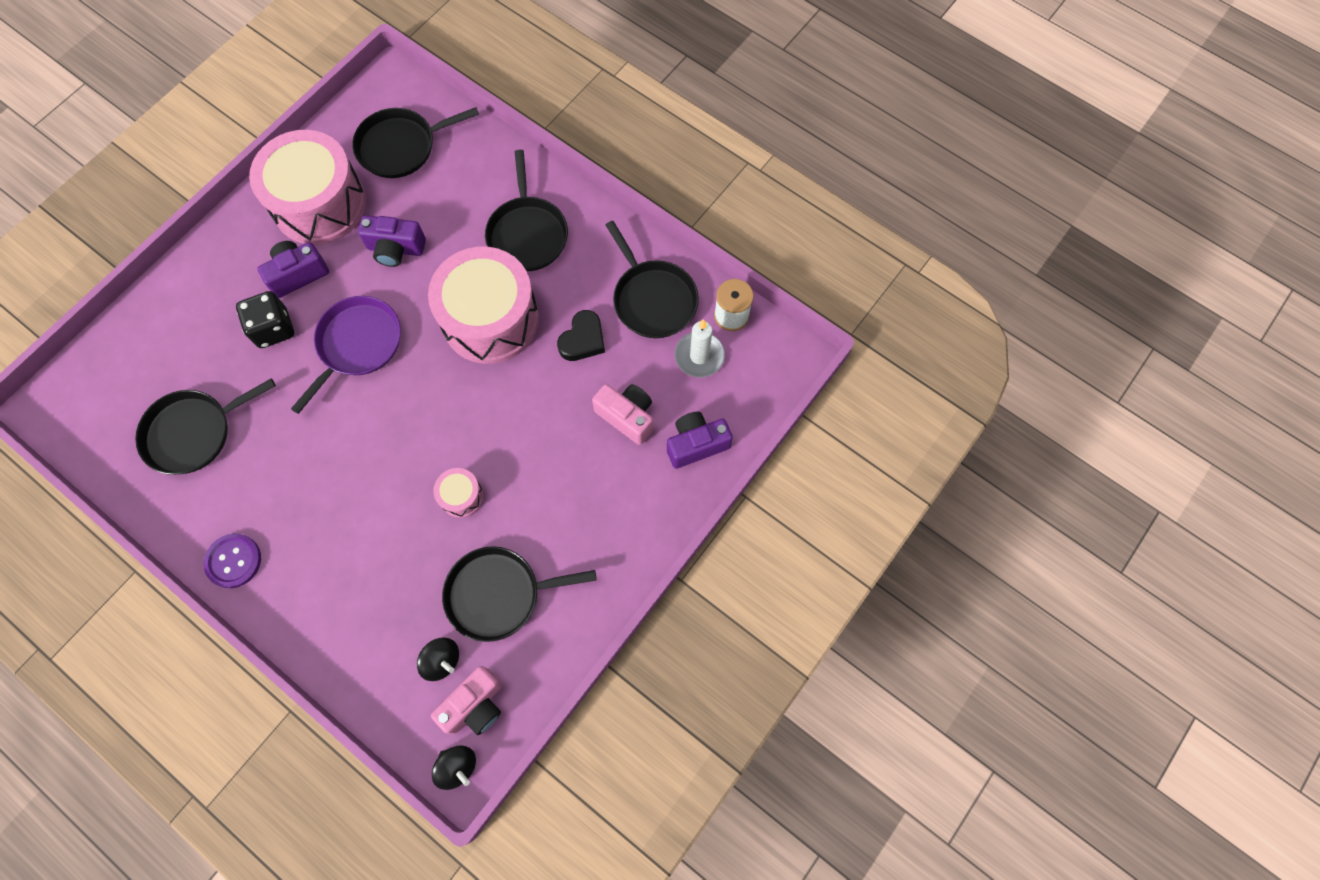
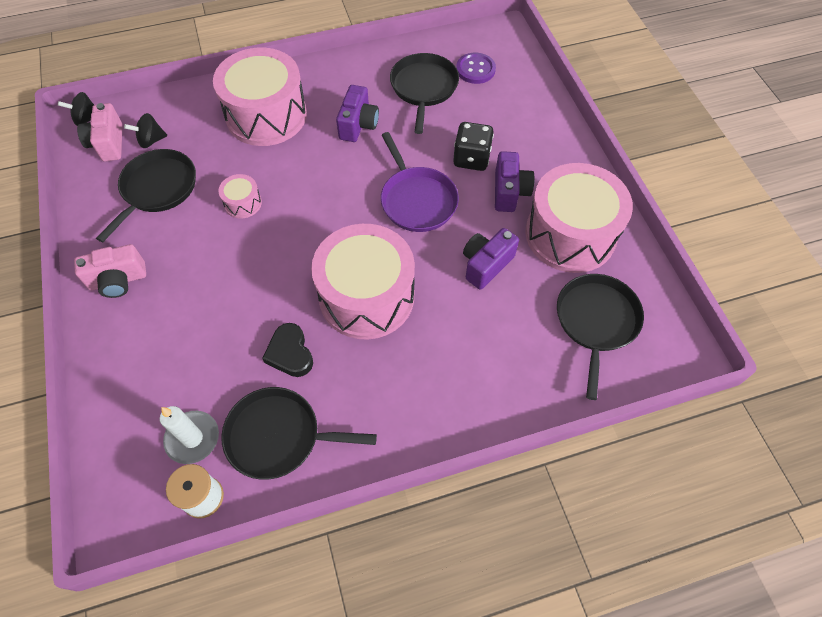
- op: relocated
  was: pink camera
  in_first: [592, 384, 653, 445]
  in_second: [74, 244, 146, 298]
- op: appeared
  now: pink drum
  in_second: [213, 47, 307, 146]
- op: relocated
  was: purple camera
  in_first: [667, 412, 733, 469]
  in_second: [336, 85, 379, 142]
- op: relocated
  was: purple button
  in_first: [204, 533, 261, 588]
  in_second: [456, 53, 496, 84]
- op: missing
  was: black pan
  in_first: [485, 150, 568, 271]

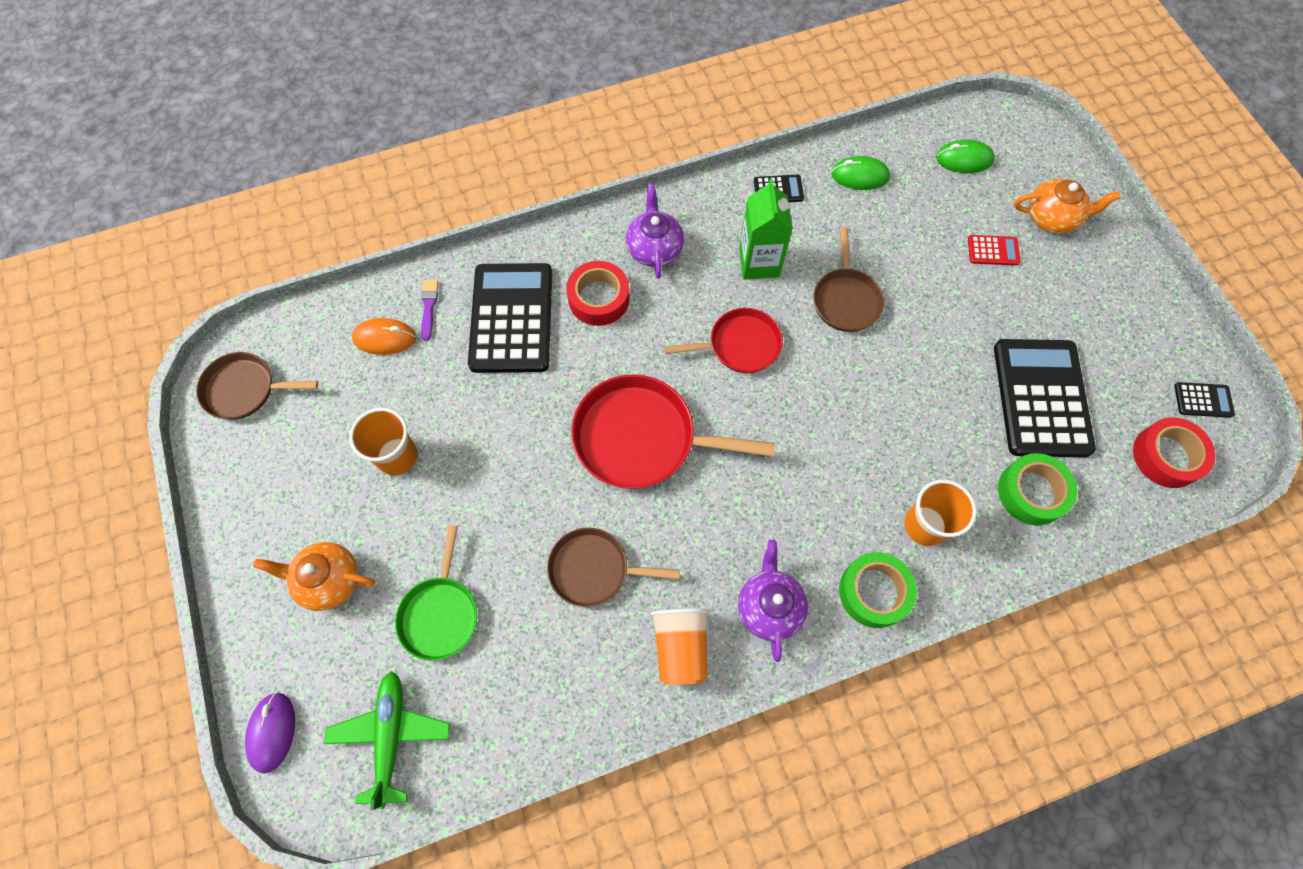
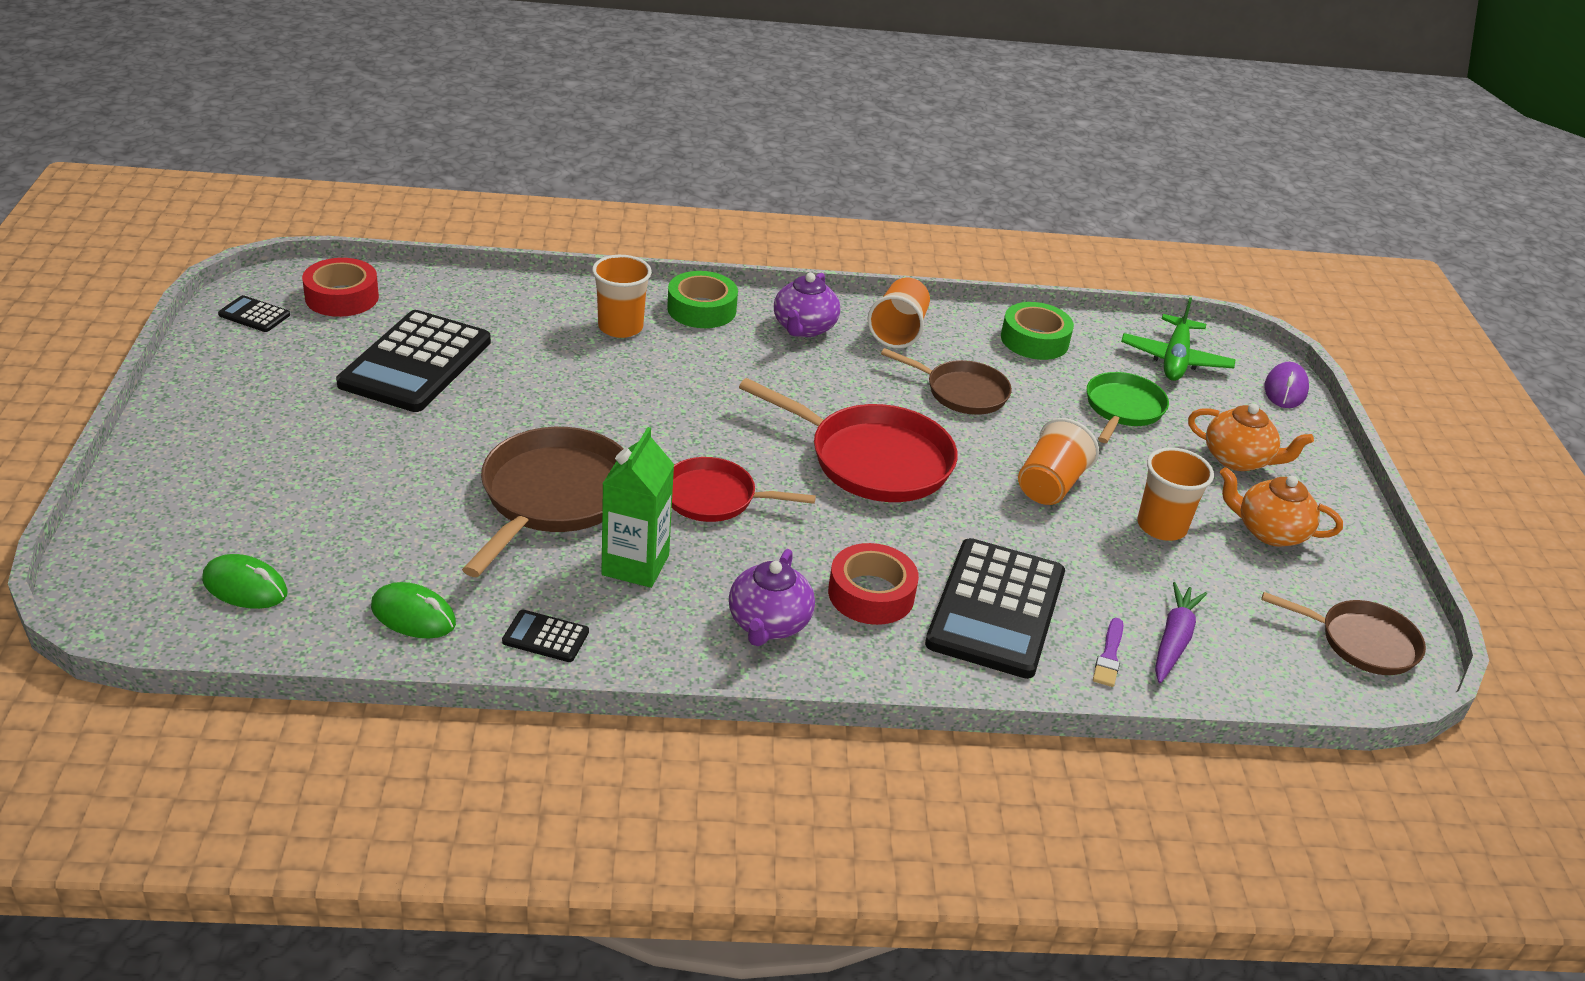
- op: size
  was: brown pan
  in_first: [813, 227, 884, 332]
  in_second: [462, 427, 624, 577]
  ratio: 1.61
- op: relocated
  was: green tape
  in_first: [998, 453, 1077, 525]
  in_second: [1001, 302, 1074, 360]
- op: appeared
  now: orange cup
  in_second: [1018, 418, 1099, 505]
- op: exchanged
  was: orange mouse
  now: purple carrot
  in_first: [352, 318, 416, 355]
  in_second: [1155, 582, 1207, 683]
- op: relocated
  was: orange teapot
  in_first: [1014, 179, 1121, 234]
  in_second: [1220, 467, 1343, 547]
- op: missing
  was: red calculator
  in_first: [968, 235, 1021, 266]

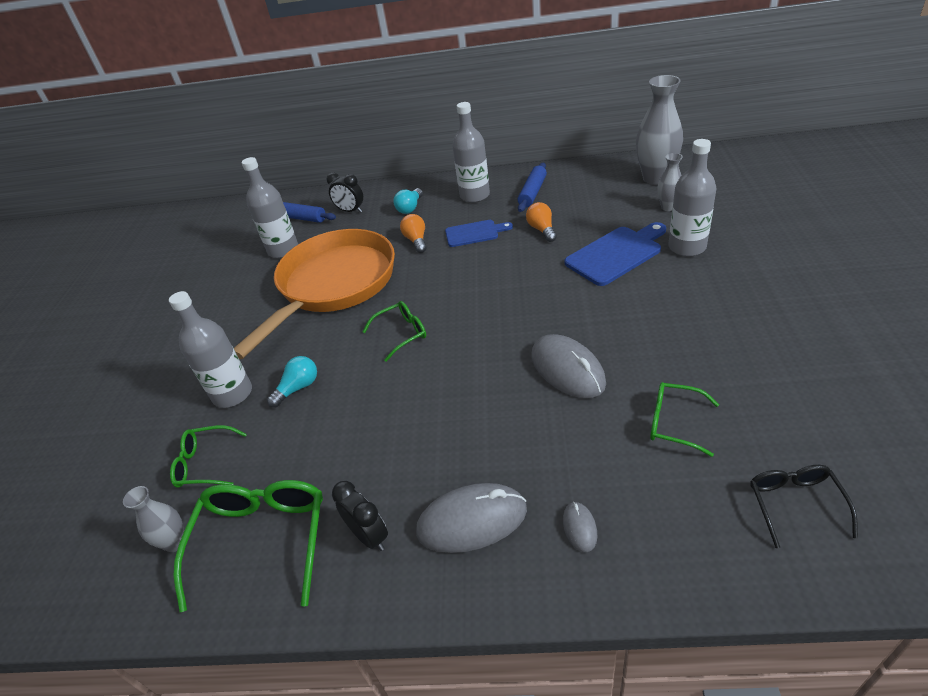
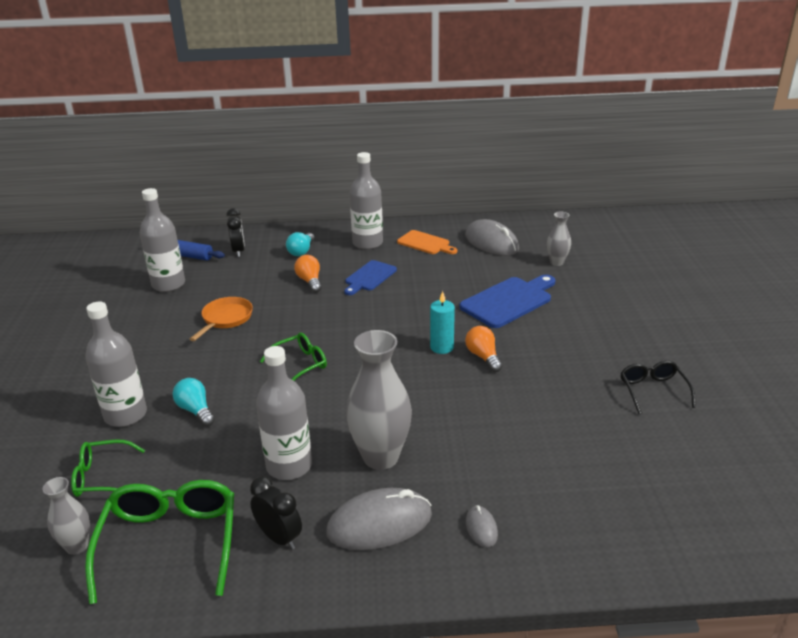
- op: spun
  was: turquoise light bulb
  in_first: [267, 356, 317, 407]
  in_second: [173, 378, 215, 426]
  clockwise: -75
- op: size
  was: orange pan
  in_first: [234, 229, 395, 359]
  in_second: [190, 297, 253, 341]
  ratio: 0.41
- op: spun
  was: black clock
  in_first: [327, 172, 363, 213]
  in_second: [226, 208, 245, 257]
  clockwise: -120
- op: relocated
  was: grey bottle
  in_first: [668, 139, 717, 256]
  in_second: [256, 346, 312, 480]
- op: spun
  was: blue cutting board
  in_first: [445, 220, 513, 247]
  in_second: [344, 260, 397, 295]
  clockwise: 135
- op: relocated
  was: grey vase
  in_first: [636, 75, 683, 185]
  in_second: [346, 330, 412, 470]
- op: exchanged
  was: blue rolling pin
  now: orange cutting board
  in_first: [517, 162, 547, 212]
  in_second: [397, 230, 457, 254]
- op: appeared
  now: turquoise candle
  in_second: [430, 291, 455, 354]
- op: relocated
  was: grey mouse
  in_first: [532, 334, 606, 398]
  in_second: [465, 219, 519, 256]
- op: relocated
  was: orange light bulb
  in_first: [526, 202, 557, 242]
  in_second: [465, 326, 502, 372]
- op: relocated
  was: black glasses
  in_first: [750, 465, 858, 548]
  in_second: [621, 361, 696, 414]
- op: missing
  was: green glasses
  in_first: [650, 382, 719, 457]

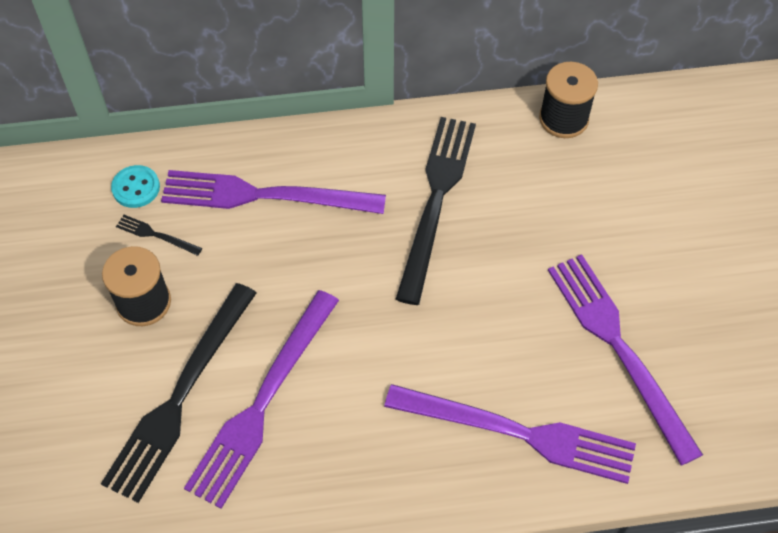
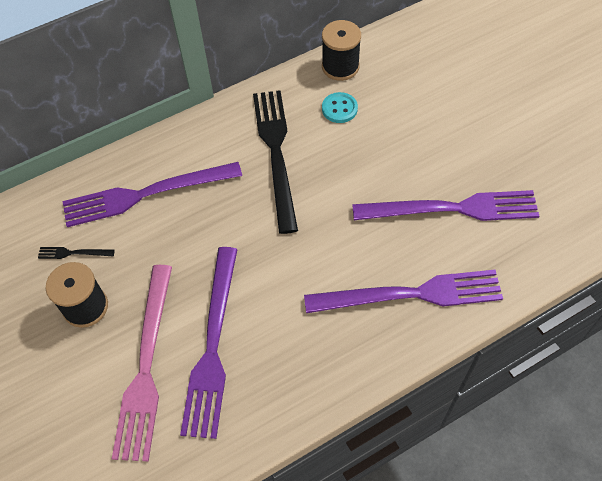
- op: colour
  was: black fork
  now: pink fork
  in_first: [101, 283, 257, 503]
  in_second: [112, 265, 172, 462]
- op: relocated
  was: turquoise button
  in_first: [111, 165, 160, 208]
  in_second: [322, 92, 358, 123]
- op: spun
  was: purple fork
  in_first: [548, 254, 703, 466]
  in_second: [352, 190, 539, 221]
  clockwise: 135

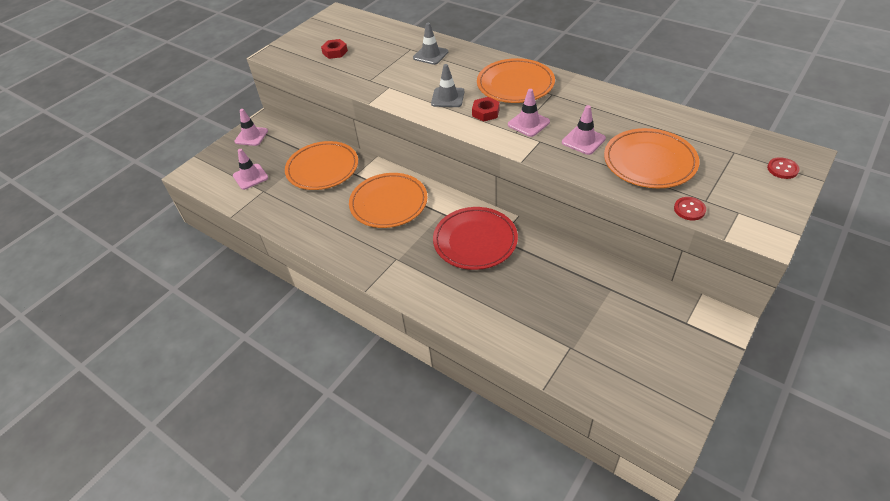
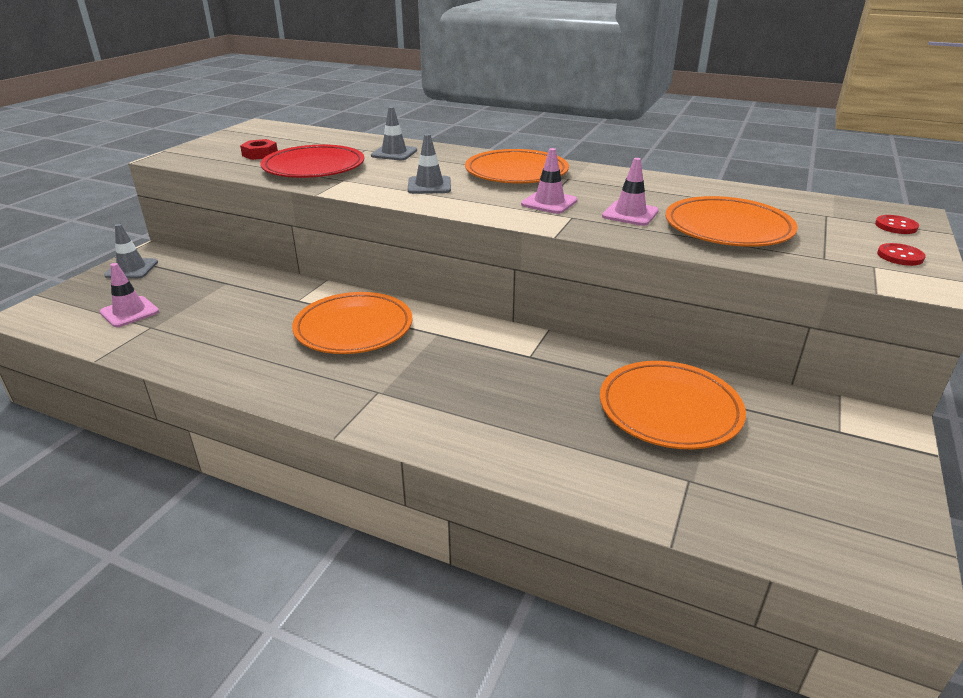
- op: colour
  was: pink traffic cone
  now: grey traffic cone
  in_first: [234, 109, 268, 146]
  in_second: [104, 224, 158, 279]
- op: relocated
  was: red plate
  in_first: [433, 207, 518, 270]
  in_second: [260, 145, 364, 178]
- op: relocated
  was: orange plate
  in_first: [285, 141, 358, 190]
  in_second: [600, 361, 746, 449]
- op: relocated
  was: red button
  in_first: [674, 197, 706, 220]
  in_second: [877, 243, 926, 266]
- op: missing
  was: red nut
  in_first: [472, 97, 500, 122]

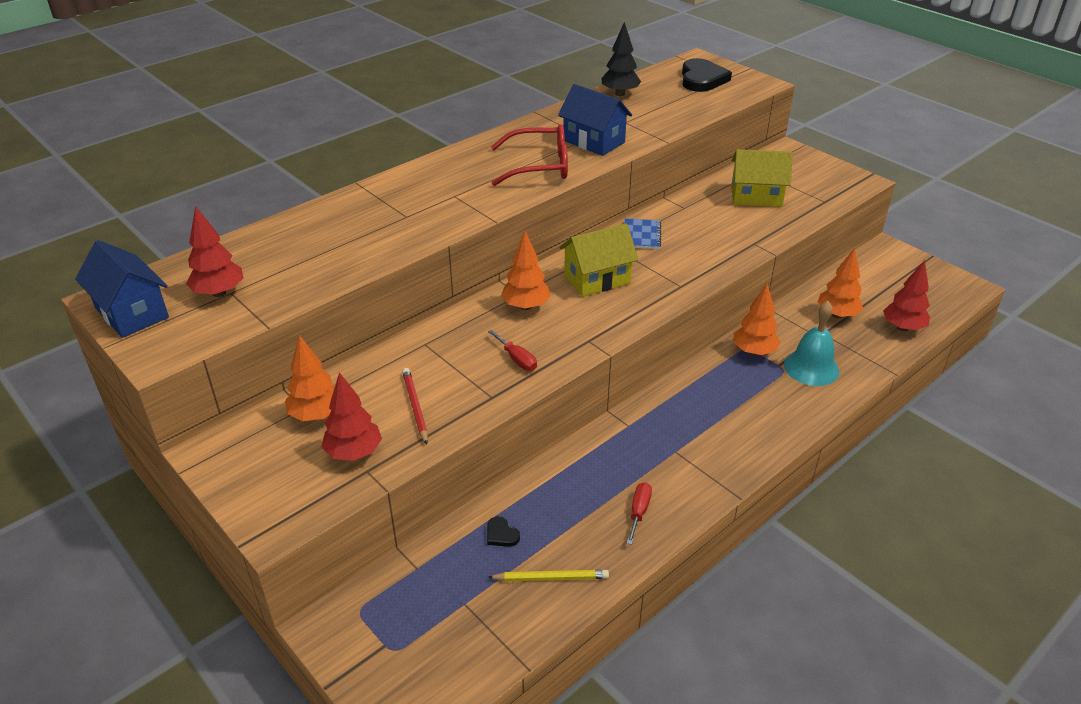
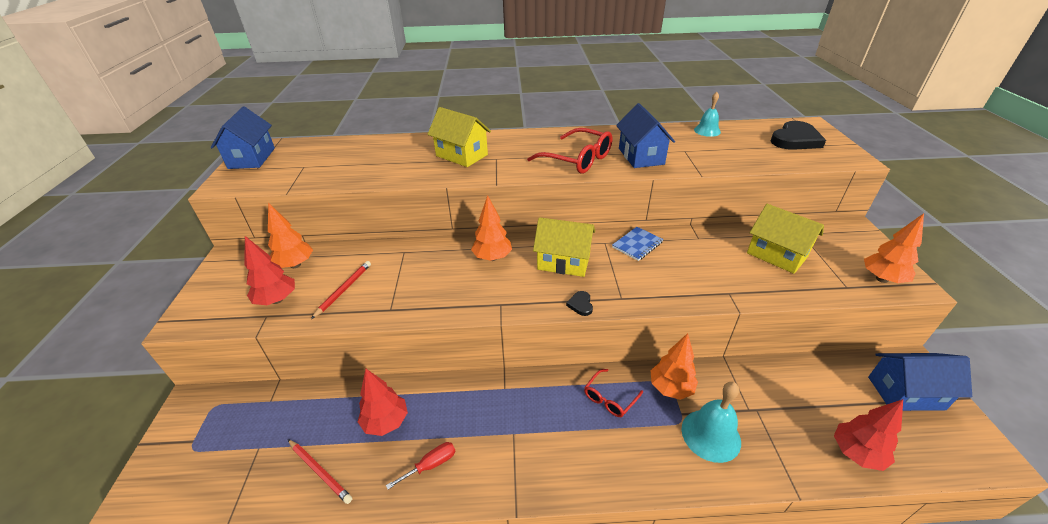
- op: colour
  was: yellow pencil
  now: red pencil
  in_first: [488, 570, 609, 581]
  in_second: [288, 439, 352, 504]
- op: relocated
  was: red tree
  in_first: [186, 206, 243, 297]
  in_second: [358, 369, 408, 436]
- op: appeared
  now: yellow house
  in_second: [427, 107, 491, 167]
- op: relocated
  was: black heart
  in_first: [487, 516, 520, 547]
  in_second: [566, 291, 593, 316]
- op: appeared
  now: red glasses
  in_second: [584, 369, 643, 417]
- op: exchanged
  was: black tree
  now: turquoise bell
  in_first: [601, 22, 641, 96]
  in_second: [694, 92, 721, 137]
- op: relocated
  was: orange tree
  in_first: [817, 248, 863, 318]
  in_second: [864, 213, 924, 283]
- op: appeared
  now: blue house
  in_second: [868, 353, 972, 411]
- op: missing
  was: red screwdriver
  in_first: [488, 330, 537, 371]

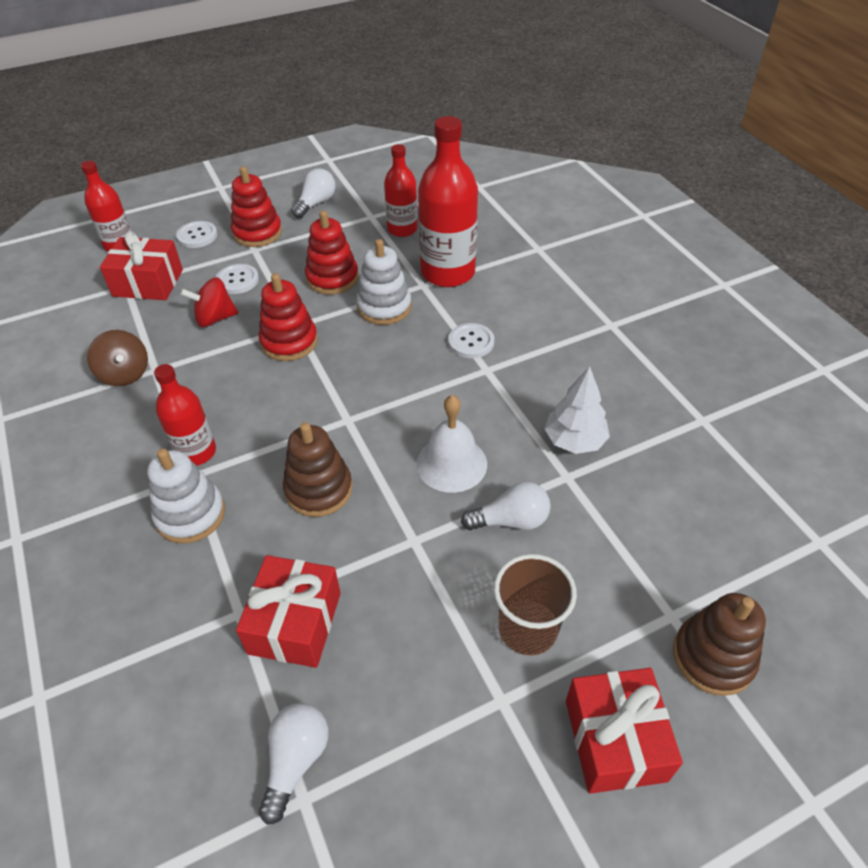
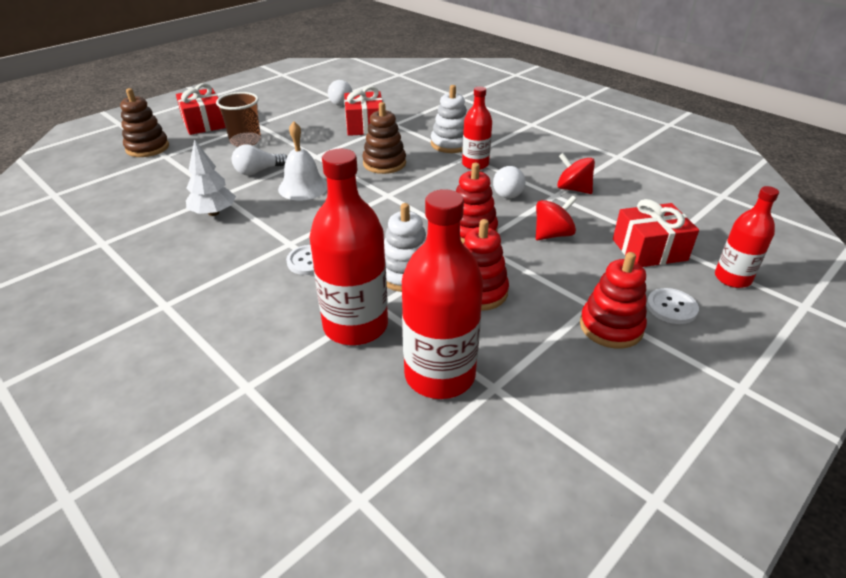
- op: size
  was: red bottle
  in_first: [384, 144, 418, 237]
  in_second: [402, 189, 483, 399]
  ratio: 1.68
- op: relocated
  was: white light bulb
  in_first: [291, 168, 336, 218]
  in_second: [493, 166, 526, 198]
- op: colour
  was: brown spinning top
  now: red spinning top
  in_first: [87, 330, 148, 386]
  in_second: [557, 153, 595, 194]
- op: missing
  was: white button
  in_first: [216, 264, 259, 294]

